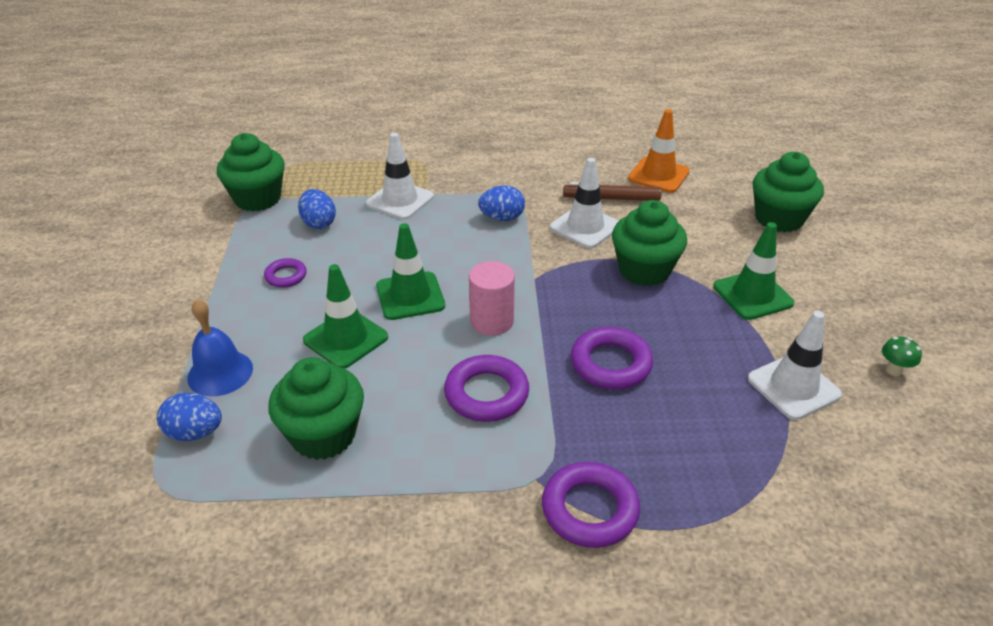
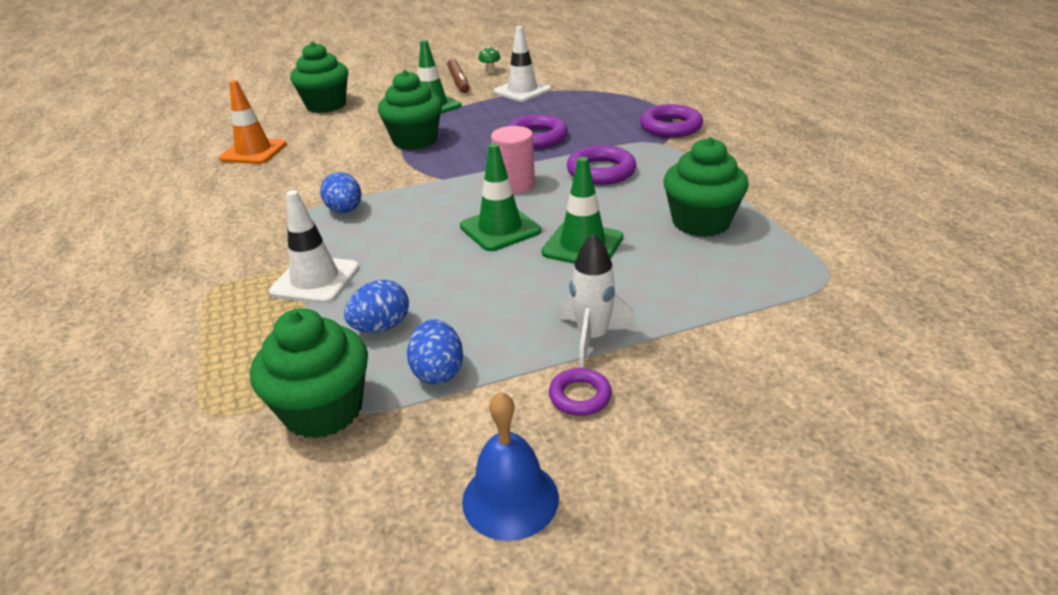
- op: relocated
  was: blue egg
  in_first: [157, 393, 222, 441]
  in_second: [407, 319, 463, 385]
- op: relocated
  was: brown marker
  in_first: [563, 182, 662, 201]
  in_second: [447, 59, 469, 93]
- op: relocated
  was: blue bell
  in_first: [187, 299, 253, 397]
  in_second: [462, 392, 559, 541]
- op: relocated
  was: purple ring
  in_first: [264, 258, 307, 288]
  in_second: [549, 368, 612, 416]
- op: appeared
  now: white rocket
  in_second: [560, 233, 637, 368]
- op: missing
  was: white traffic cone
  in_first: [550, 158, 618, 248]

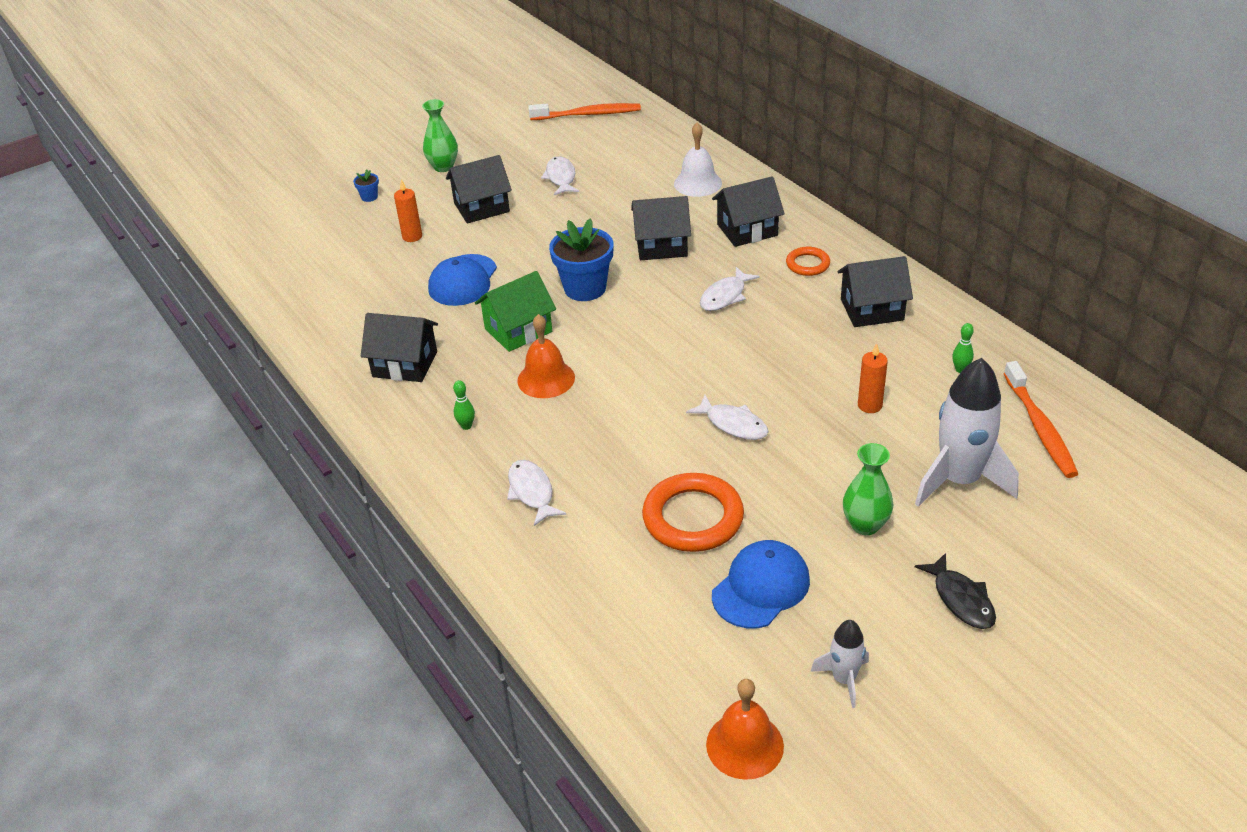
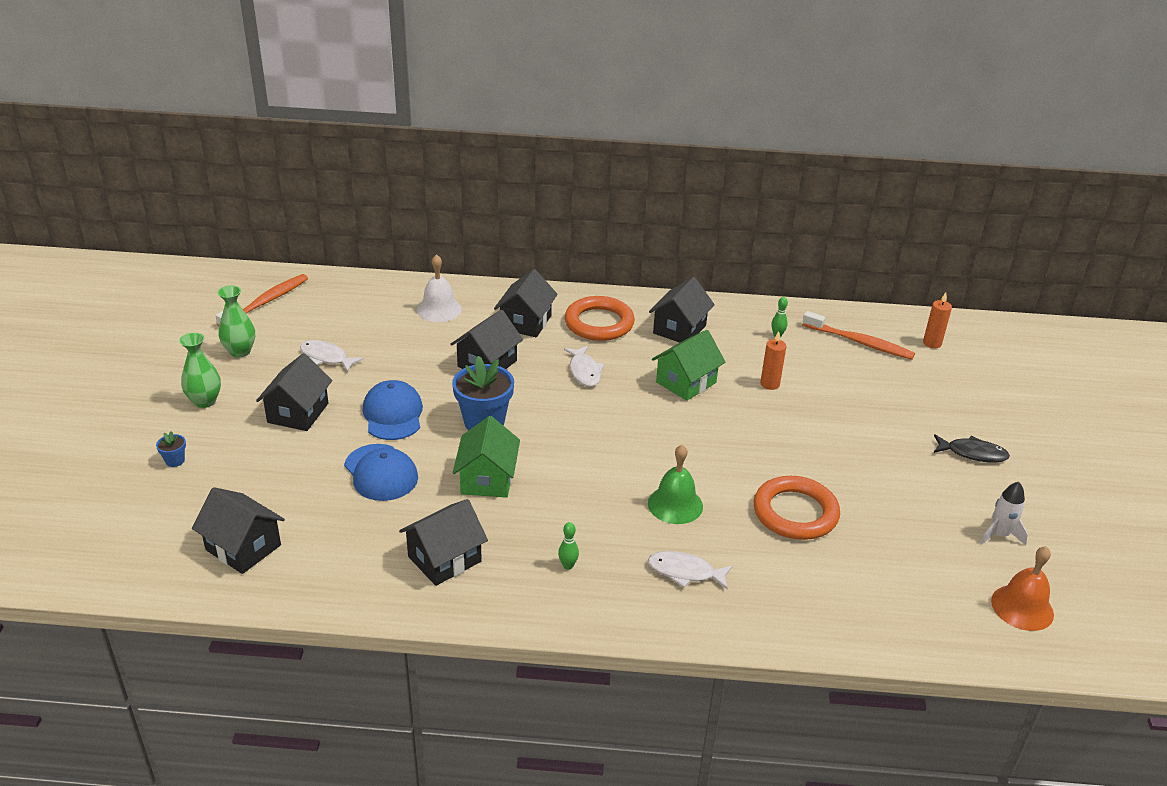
- op: appeared
  now: black house
  in_second: [192, 487, 285, 574]
- op: relocated
  was: green vase
  in_first: [843, 443, 893, 535]
  in_second: [218, 286, 255, 358]
- op: relocated
  was: blue cap
  in_first: [712, 540, 810, 628]
  in_second: [363, 380, 423, 440]
- op: size
  was: orange ring
  in_first: [786, 247, 830, 276]
  in_second: [565, 296, 635, 341]
  ratio: 1.86
- op: appeared
  now: green bell
  in_second: [648, 445, 703, 524]
- op: appeared
  now: green house
  in_second: [652, 330, 725, 401]
- op: relocated
  was: orange candle
  in_first: [394, 179, 422, 242]
  in_second: [923, 292, 952, 348]
- op: missing
  was: orange bell
  in_first: [517, 314, 575, 398]
- op: missing
  was: white fish
  in_first: [686, 395, 769, 440]
- op: missing
  was: white rocket
  in_first: [915, 358, 1019, 507]

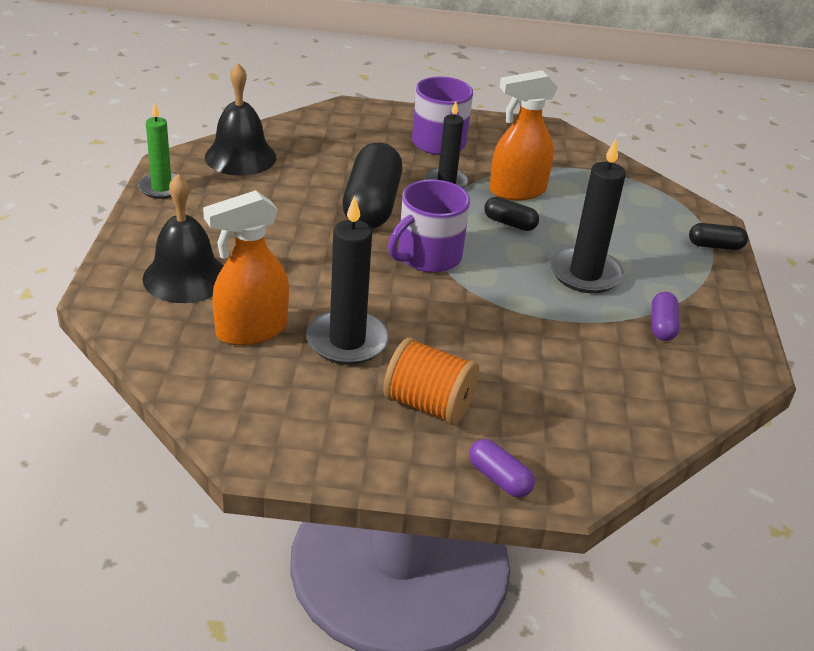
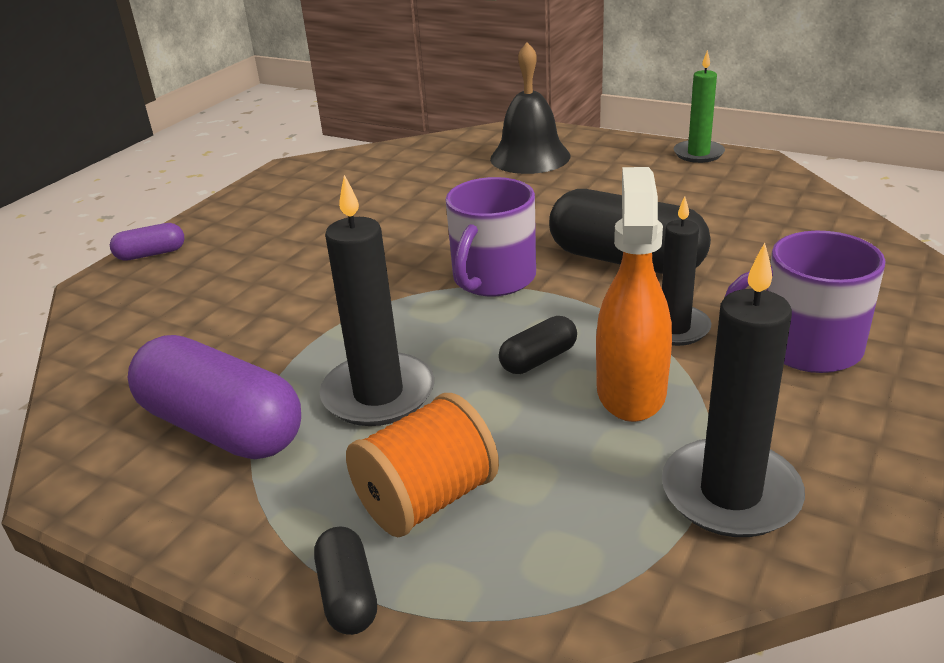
- op: size
  was: purple capsule
  in_first: [652, 292, 679, 341]
  in_second: [127, 335, 301, 459]
  ratio: 2.11
- op: spun
  was: black capsule
  in_first: [689, 223, 748, 250]
  in_second: [314, 526, 377, 635]
  clockwise: -45
- op: relocated
  was: orange spool
  in_first: [383, 337, 479, 425]
  in_second: [346, 393, 499, 537]
- op: spun
  was: purple mug
  in_first: [388, 179, 470, 273]
  in_second: [446, 177, 536, 296]
  clockwise: -135
- op: relocated
  was: black candle
  in_first: [306, 195, 389, 365]
  in_second: [662, 243, 805, 537]
- op: missing
  was: orange spray bottle
  in_first: [203, 190, 289, 346]
- op: missing
  was: black bell
  in_first: [205, 63, 276, 176]

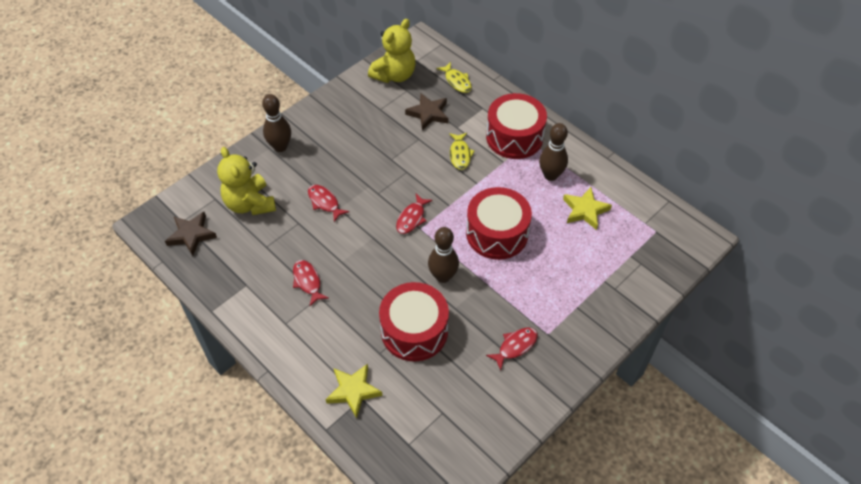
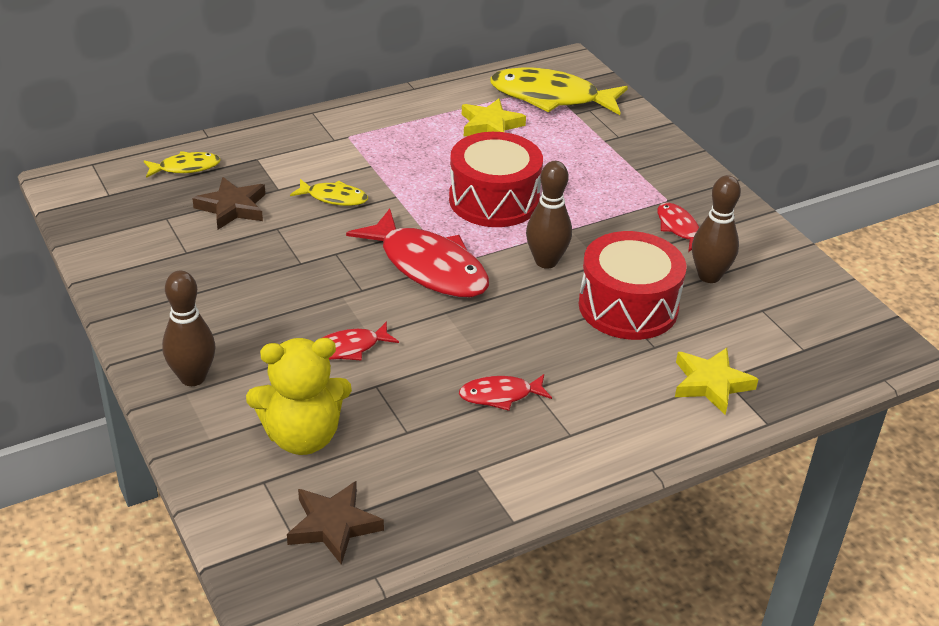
- op: size
  was: red fish
  in_first: [396, 194, 433, 234]
  in_second: [346, 208, 489, 297]
  ratio: 2.0
- op: appeared
  now: yellow fish
  in_second: [490, 67, 628, 115]
- op: relocated
  was: brown bowling pin
  in_first: [539, 123, 568, 181]
  in_second: [692, 175, 741, 283]
- op: missing
  was: yellow teddy bear
  in_first: [368, 19, 416, 83]
- op: missing
  was: red drum
  in_first: [486, 93, 547, 159]

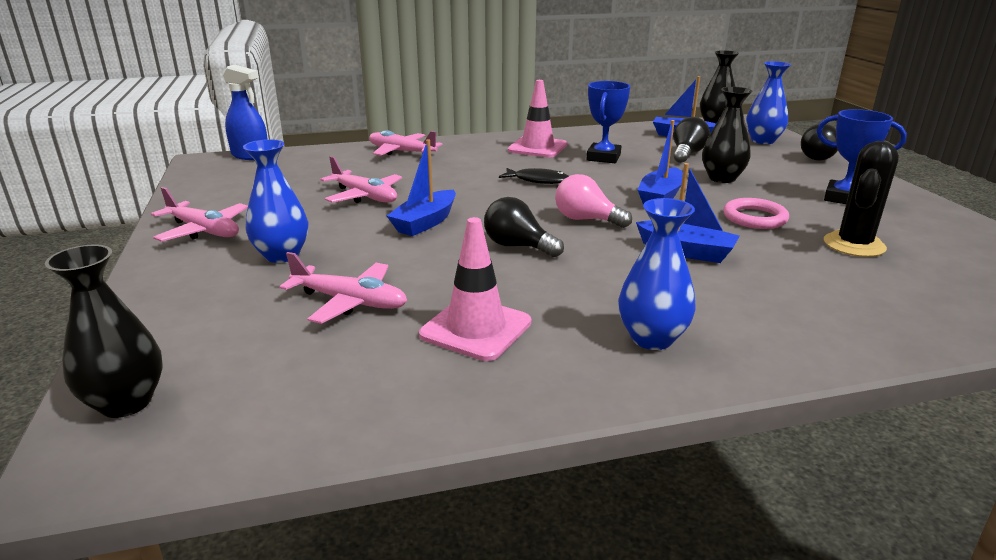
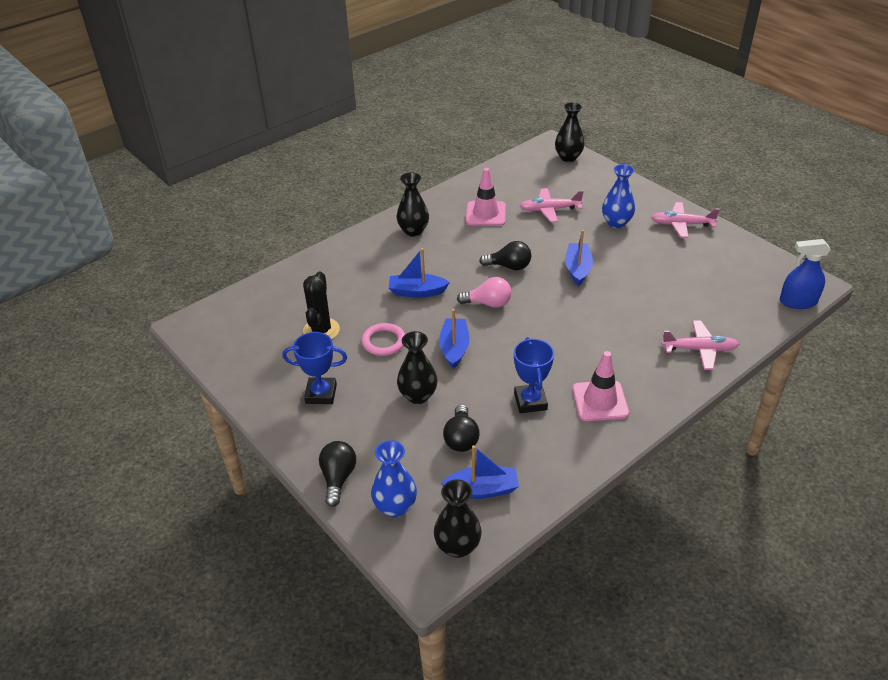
- op: colour
  was: blue vase
  now: black vase
  in_first: [618, 198, 696, 350]
  in_second: [396, 172, 429, 237]
- op: missing
  was: pink plane
  in_first: [320, 156, 402, 203]
- op: missing
  was: black fish
  in_first: [499, 168, 569, 184]

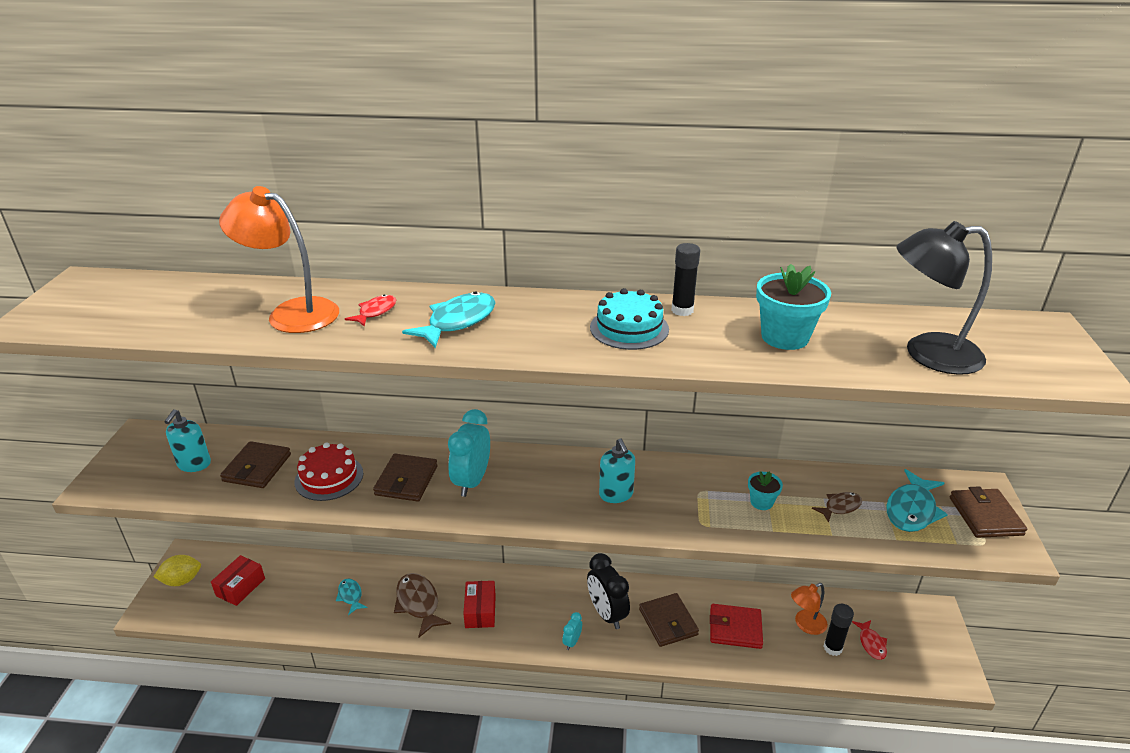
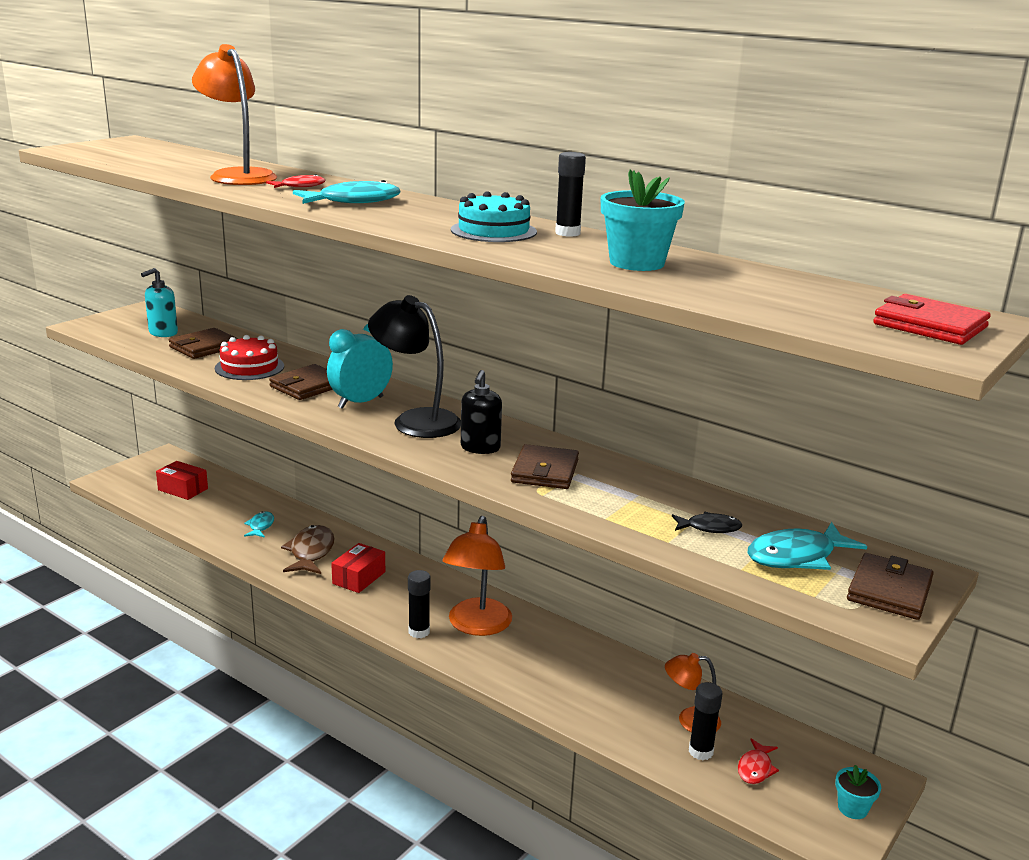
- op: spun
  was: red box
  in_first: [211, 555, 265, 606]
  in_second: [156, 461, 208, 500]
  clockwise: 60
- op: relocated
  was: black lamp
  in_first: [896, 221, 992, 375]
  in_second: [368, 295, 461, 438]
- op: exchanged
  was: turquoise clock
  now: black glue stick
  in_first: [562, 612, 582, 650]
  in_second: [408, 570, 431, 638]
- op: exchanged
  was: black clock
  now: orange lamp
  in_first: [587, 553, 630, 629]
  in_second: [443, 516, 512, 636]
- op: colour
  was: turquoise soap dispenser
  now: black soap dispenser
  in_first: [599, 438, 635, 503]
  in_second: [461, 370, 502, 454]
- op: relocated
  was: brown wallet
  in_first: [639, 593, 699, 647]
  in_second: [511, 444, 579, 489]
- op: colour
  was: brown fish
  now: black fish
  in_first: [812, 492, 862, 523]
  in_second: [672, 512, 742, 533]
- op: relocated
  was: turquoise flower pot
  in_first: [748, 471, 783, 510]
  in_second: [835, 765, 881, 819]
- op: relocated
  was: red wallet
  in_first: [710, 604, 763, 649]
  in_second: [873, 294, 991, 345]
- op: missing
  was: yellow lemon
  in_first: [153, 555, 201, 586]

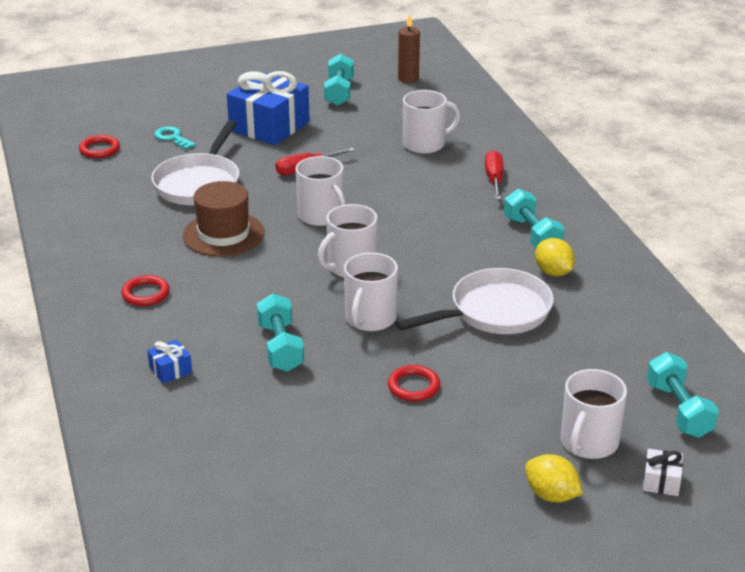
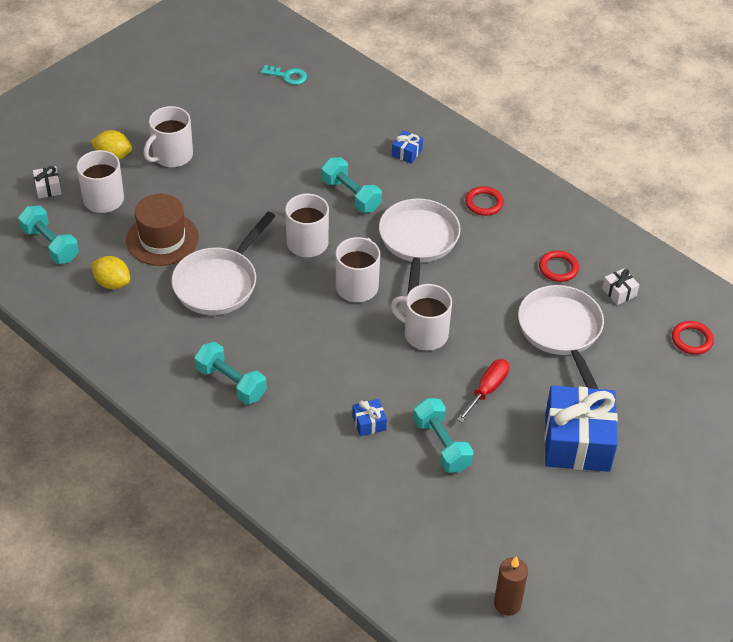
- op: relocated
  was: yellow lemon
  in_first: [535, 238, 575, 276]
  in_second: [92, 256, 130, 289]
- op: relocated
  was: brown hat
  in_first: [183, 181, 265, 257]
  in_second: [126, 194, 199, 266]
- op: relocated
  was: white mug
  in_first: [403, 90, 460, 154]
  in_second: [144, 106, 193, 167]
- op: relocated
  was: turquoise key
  in_first: [154, 126, 196, 150]
  in_second: [261, 65, 307, 85]
- op: appeared
  now: blue gift
  in_second: [352, 399, 387, 436]
- op: appeared
  now: white pan
  in_second: [379, 199, 461, 295]
- op: relocated
  was: turquoise dumbbell
  in_first: [324, 54, 354, 106]
  in_second: [413, 398, 473, 473]
- op: relocated
  was: red ring
  in_first: [388, 365, 440, 401]
  in_second: [539, 250, 579, 282]
- op: appeared
  now: white gift
  in_second: [602, 268, 639, 305]
- op: missing
  was: red screwdriver
  in_first: [485, 150, 503, 199]

